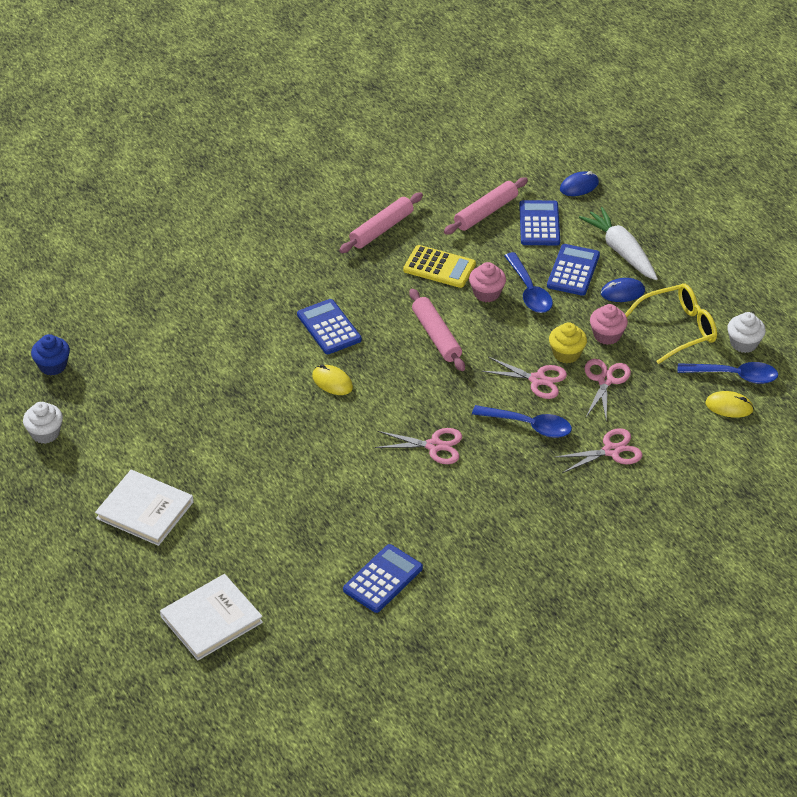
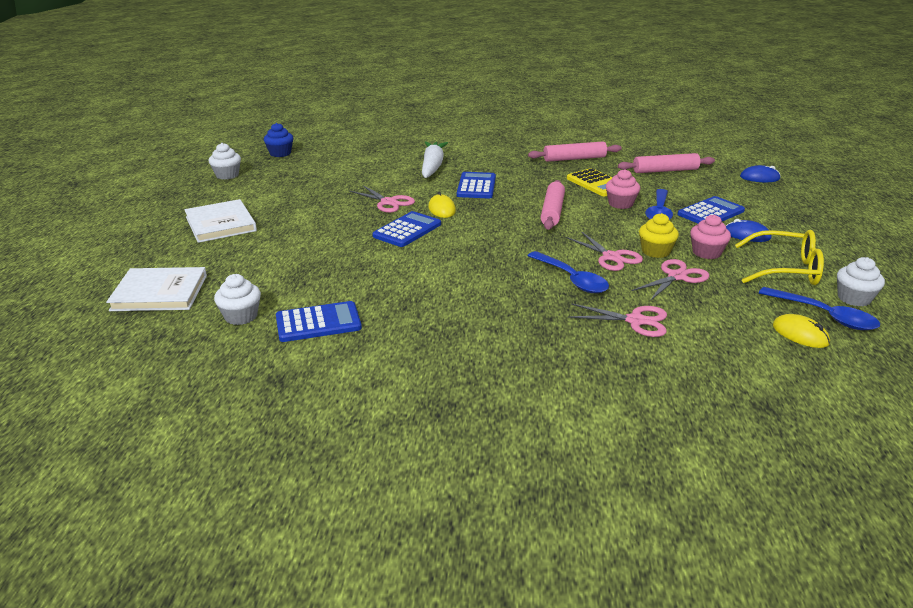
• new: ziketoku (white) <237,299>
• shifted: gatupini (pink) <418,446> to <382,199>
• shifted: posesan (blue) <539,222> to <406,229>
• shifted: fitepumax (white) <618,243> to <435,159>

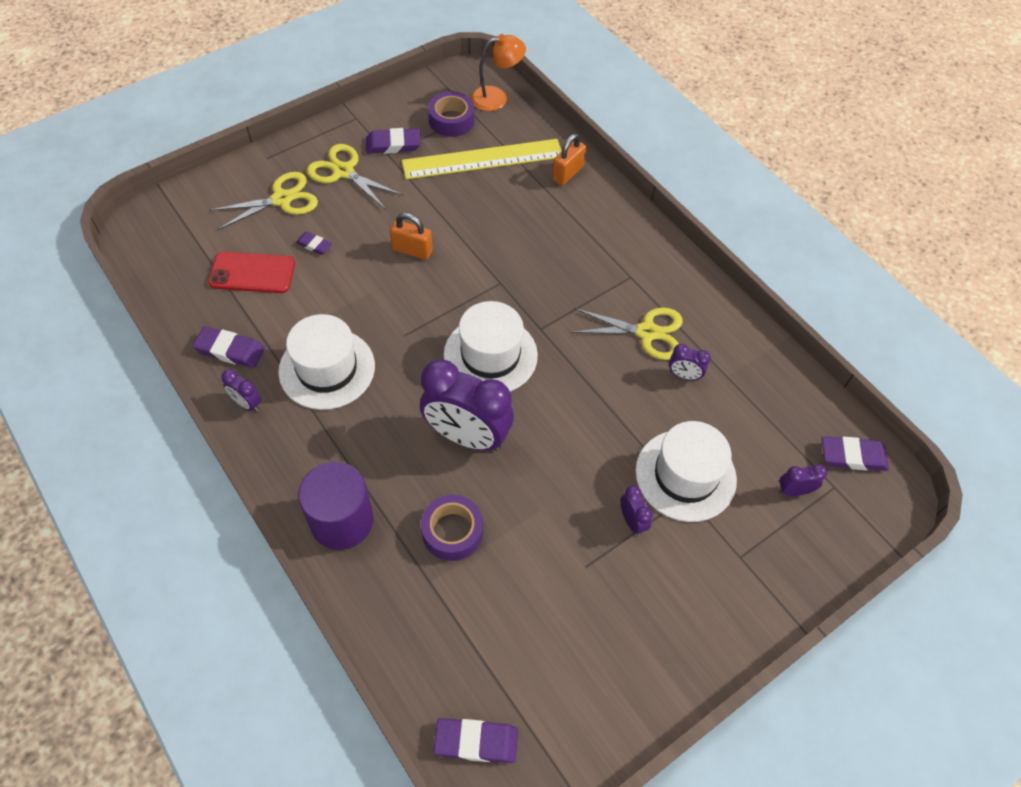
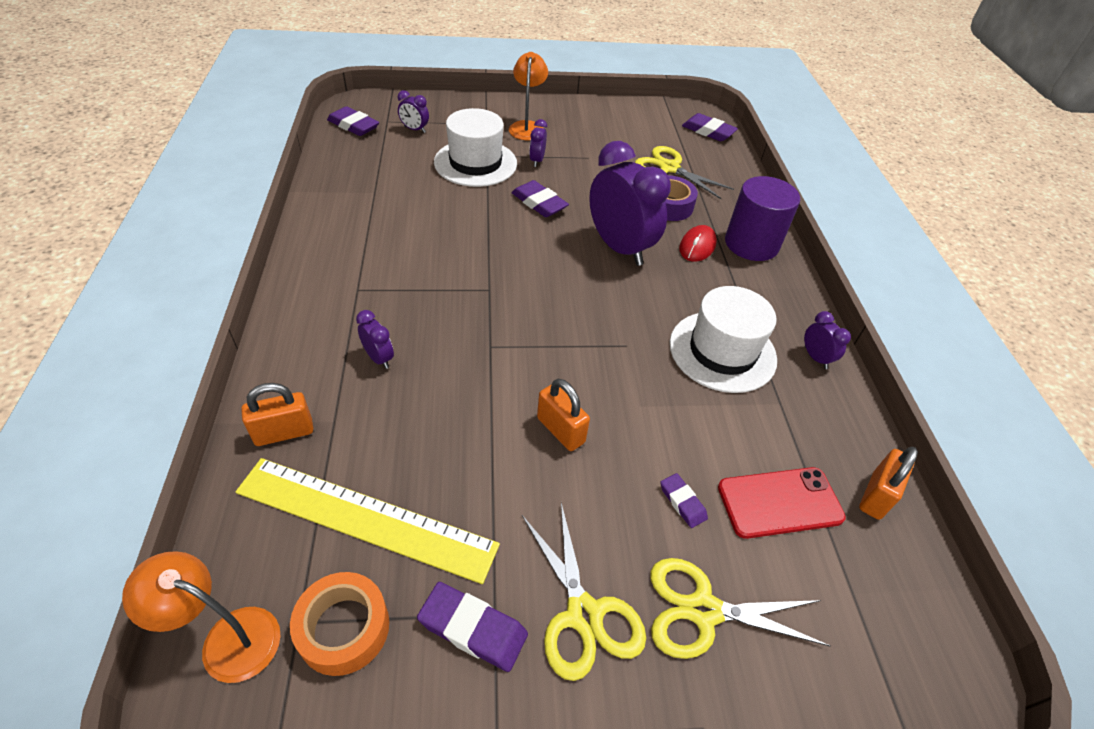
• gone: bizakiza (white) <491,346>
• new: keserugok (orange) <528,96>
• new: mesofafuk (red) <698,243>
• new: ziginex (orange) <888,483>
• shifted: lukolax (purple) <229,347> to <540,198>
• shifted: gatupini (yellow) <627,333> to <684,172>
• shifted: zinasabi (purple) <690,362> to <375,339>
• repainted: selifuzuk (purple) <451,114> to selifuzuk (orange) <339,624>
• rotated: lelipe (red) <251,272> = <782,503> 45 degrees counterclockwise

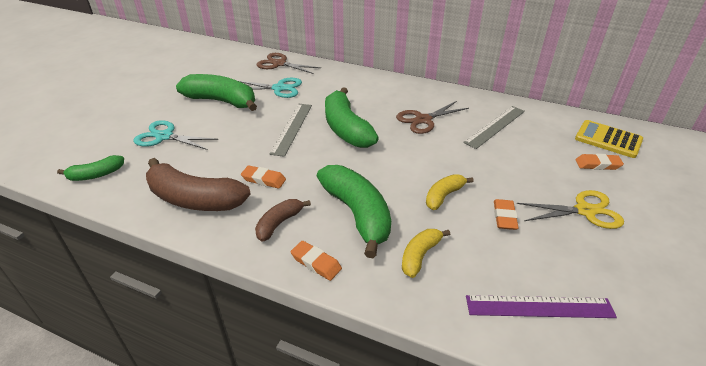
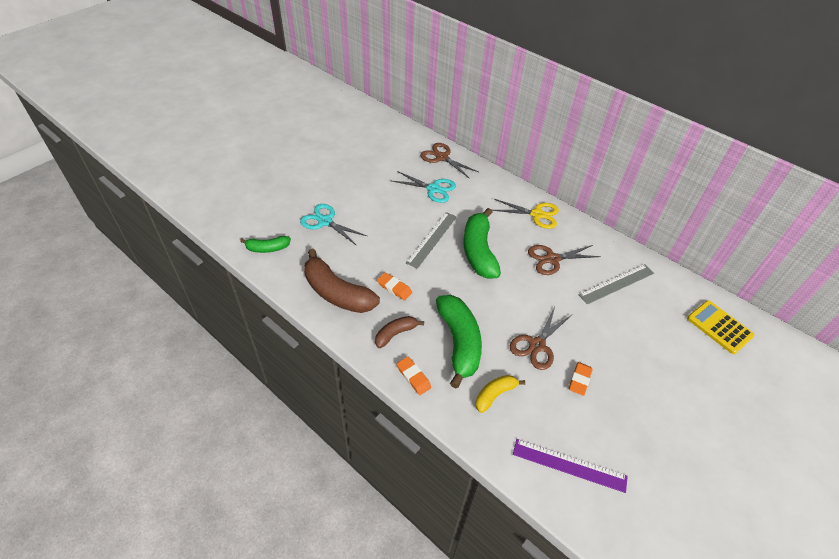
• gone: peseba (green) <216,92>
• gone: lukolax (orange) <599,162>
• shifted: gatupini (yellow) <570,209> to <525,214>
• swapped: peseba (yellow) <449,192> to gatupini (brown) <541,338>

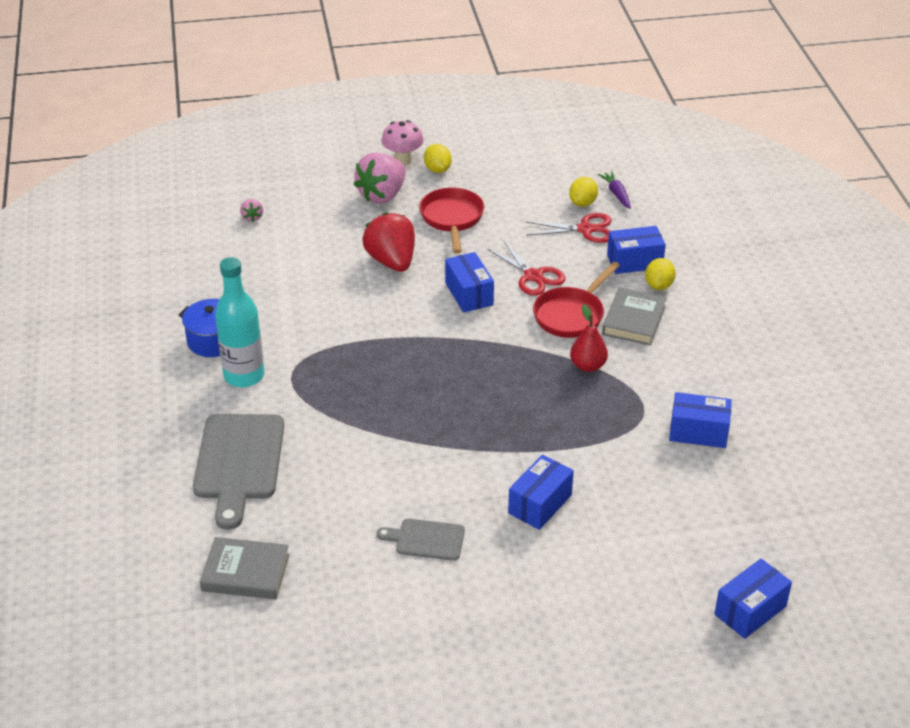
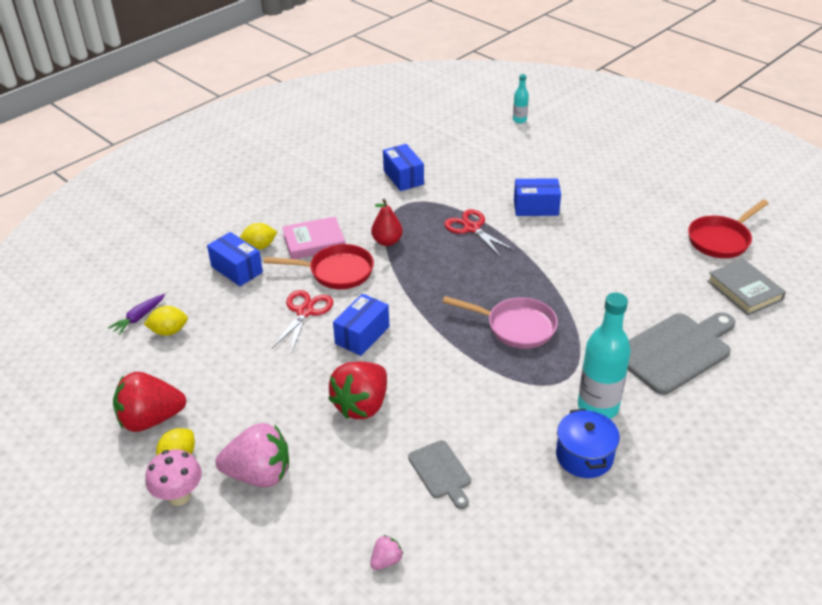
• new: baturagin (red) <149,402>
• new: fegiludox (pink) <500,322>
• shifted: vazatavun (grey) <420,540> to <439,474>
• shifted: fegiludox (red) <451,221> to <728,229>
• shifted: gatupini (red) <569,228> to <479,233>
• swapped: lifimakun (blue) <753,599> to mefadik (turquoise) <521,98>
• repainted: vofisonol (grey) <634,316> to vofisonol (pink) <313,238>

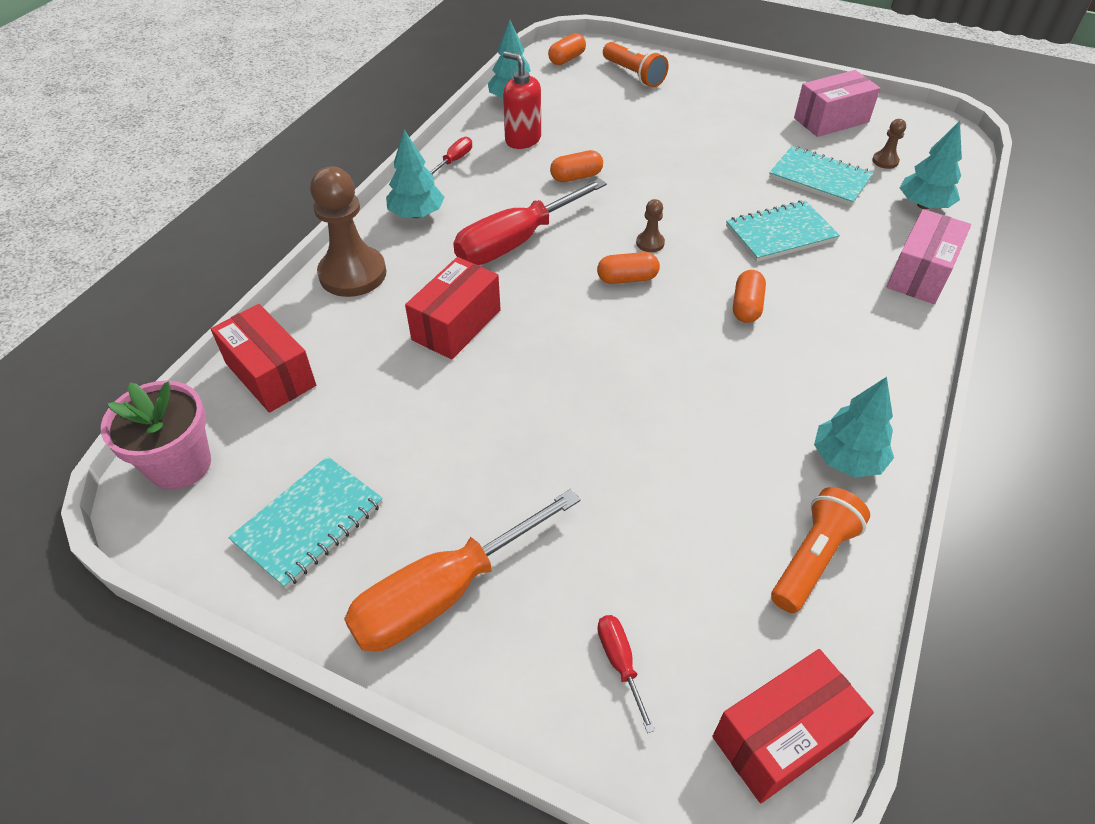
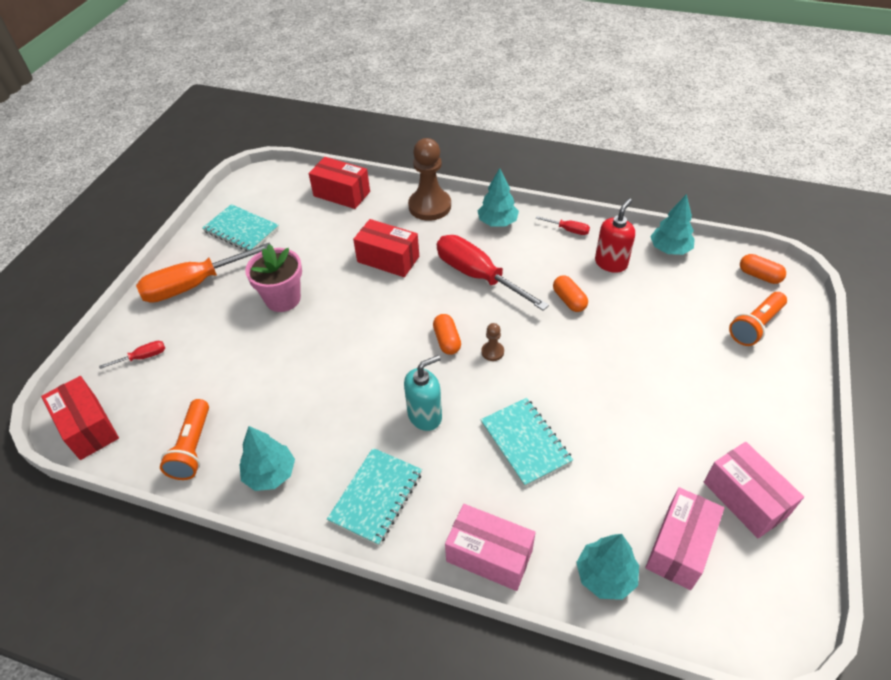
• shifted: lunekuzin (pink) <156,435> to <273,278>
• shifted: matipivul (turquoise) <821,176> to <374,497>
• swapped: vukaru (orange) <749,296> to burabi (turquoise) <423,393>
• swapped: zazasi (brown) <889,144> to lifimakun (pink) <684,538>
• rotated: lifimakun (red) <263,358> = <339,183> 75 degrees clockwise
• rotated: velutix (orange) <462,570> = <203,272> 75 degrees counterclockwise
• rotated: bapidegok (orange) <820,550> = <184,439> 60 degrees clockwise

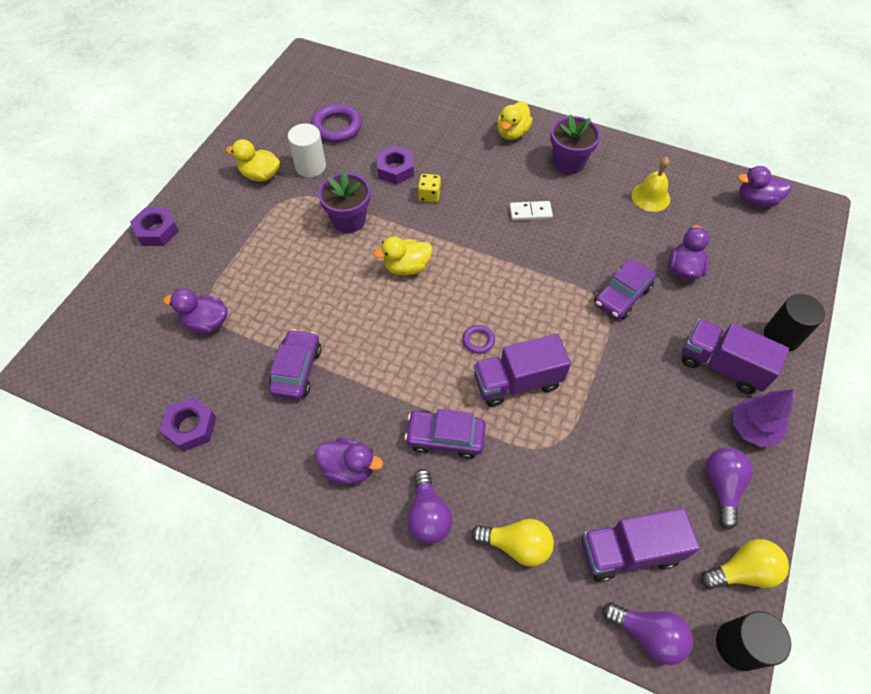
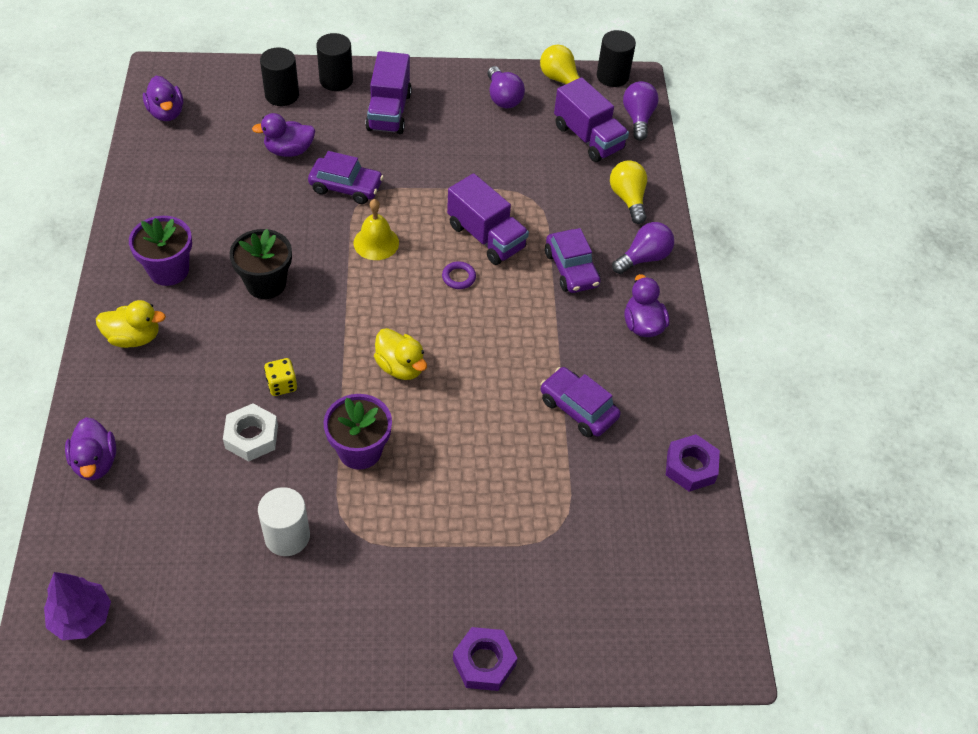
• gone: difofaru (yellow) <253,160>
• gone: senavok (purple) <336,123>
• new: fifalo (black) <279,76>
• shifted: difofaru (purple) <195,311> to <90,448>
• shifted: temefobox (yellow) <650,184> to <376,229>
• shifted: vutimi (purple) <762,418> to <77,606>
• swapped: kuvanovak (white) <531,211> to lunekuzin (black) <261,264>
• repainted: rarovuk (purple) <395,165> to rarovuk (white) <250,433>
• rotated: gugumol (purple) <294,364> = <580,402> 60 degrees clockwise
• rotated: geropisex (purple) <729,489> = <506,87> 90 degrees counterclockwise

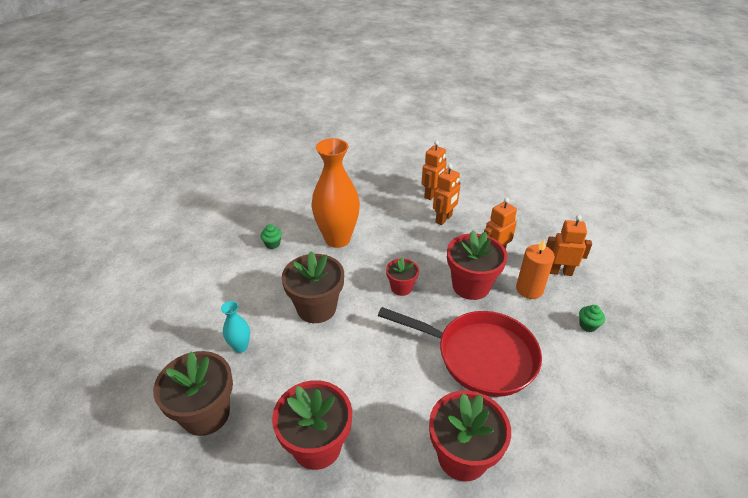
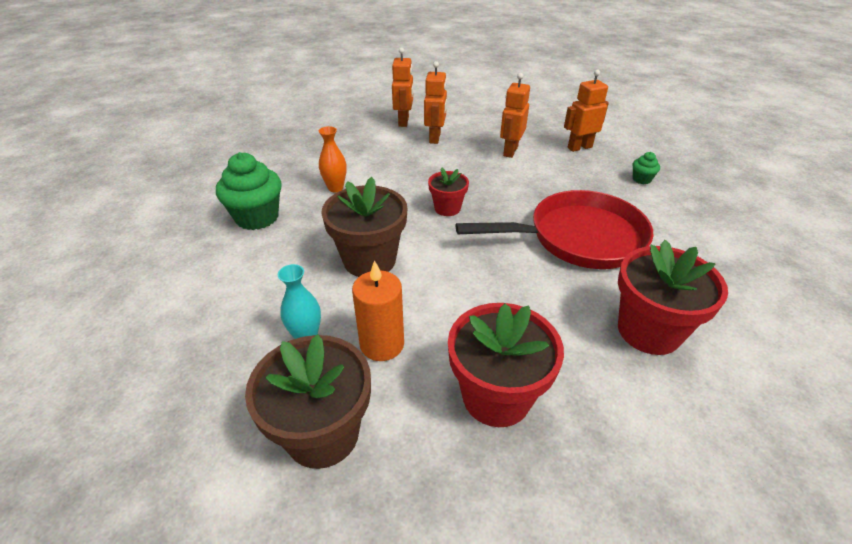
• gone: lunekuzin (red) <477,265>
• shifted: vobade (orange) <535,268> to <378,310>
• scaled: ziketoku (green) <271,237> = <249,191> x2.12
• scaled: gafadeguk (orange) <336,193> = <333,159> x0.46

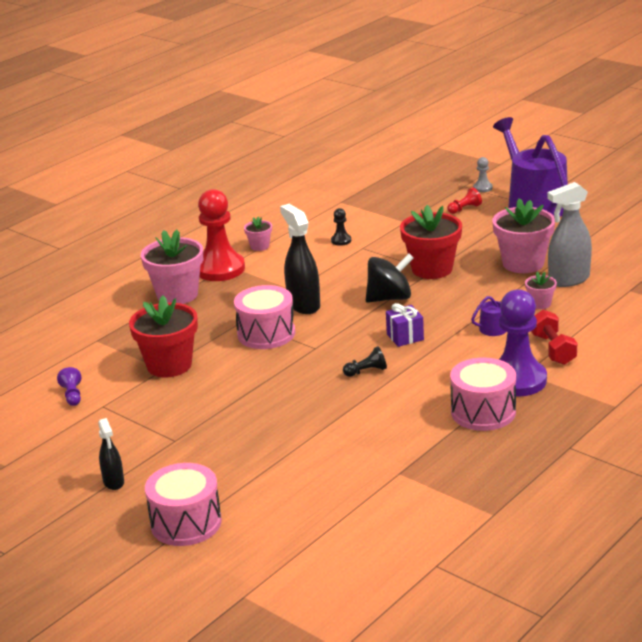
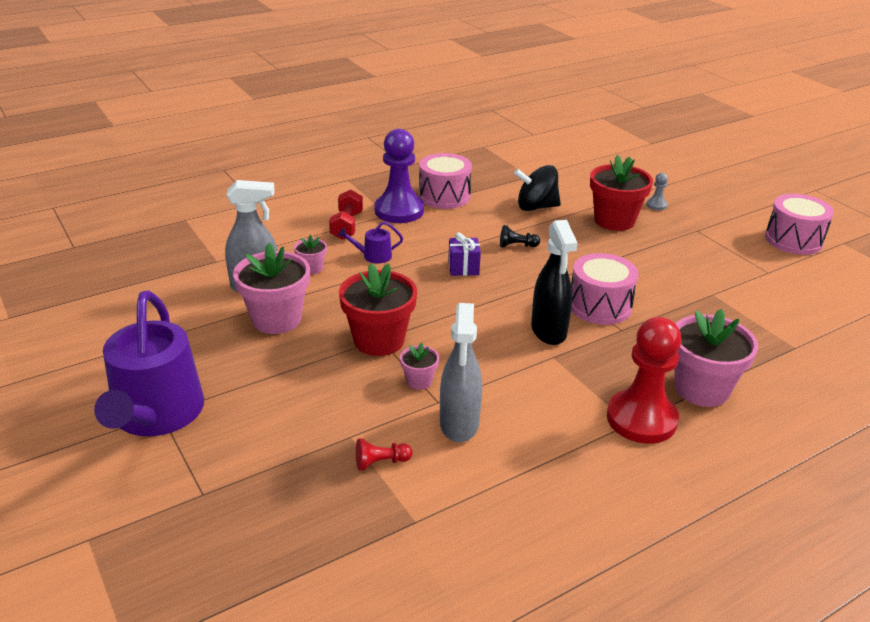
• gone: zazasi (purple) <69,386>
• gone: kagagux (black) <111,454>
• shifted: lunekuzin (red) <163,336> to <621,193>
• shifted: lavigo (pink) <183,504> to <799,224>
• shifted: lunekuzin (pink) <258,234> to <419,366>
• shifted: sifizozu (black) <390,278> to <537,188>
• shifted: zazasi (red) <464,200> to <384,454>
• shifted: zazasi (grey) <483,174> to <657,191>
• swapped: zazasi (black) <341,227> to kagagux (grey) <461,372>

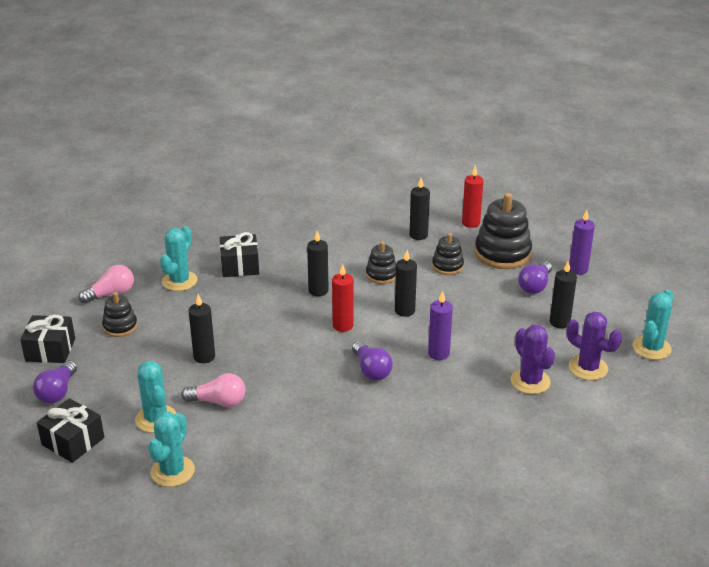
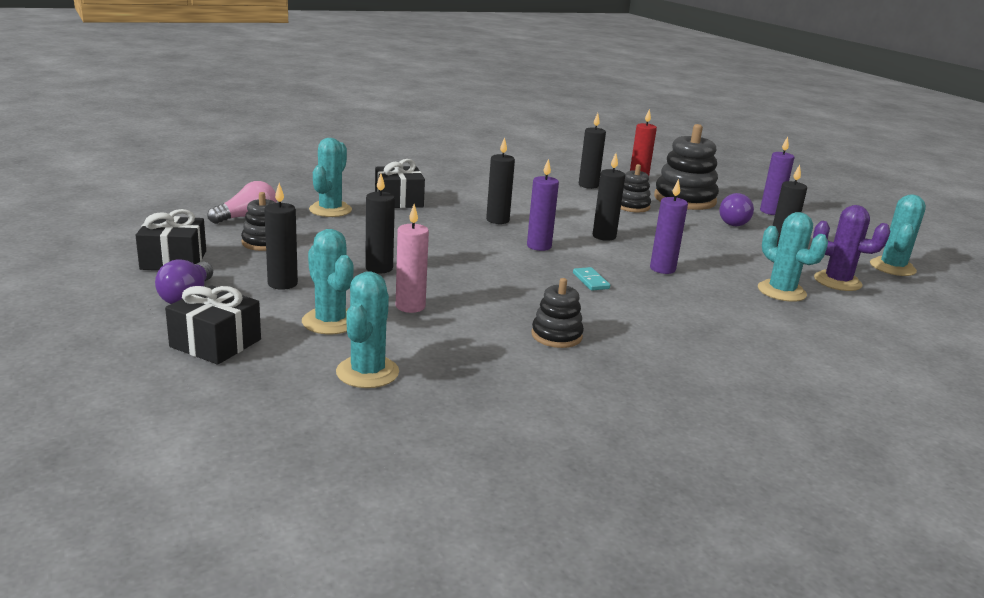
• new: vobade (black) <281,236>
• shifted: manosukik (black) <381,263> to <557,313>
• swapped: geropisex (pink) <213,390> to vobade (pink) <412,258>
• swapped: geropisex (purple) <372,360> to kuvanovak (turquoise) <591,279>
• repainted: vobade (red) <343,298> to vobade (purple) <543,205>
• repainted: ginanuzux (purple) <532,359> to ginanuzux (turquoise) <793,257>

